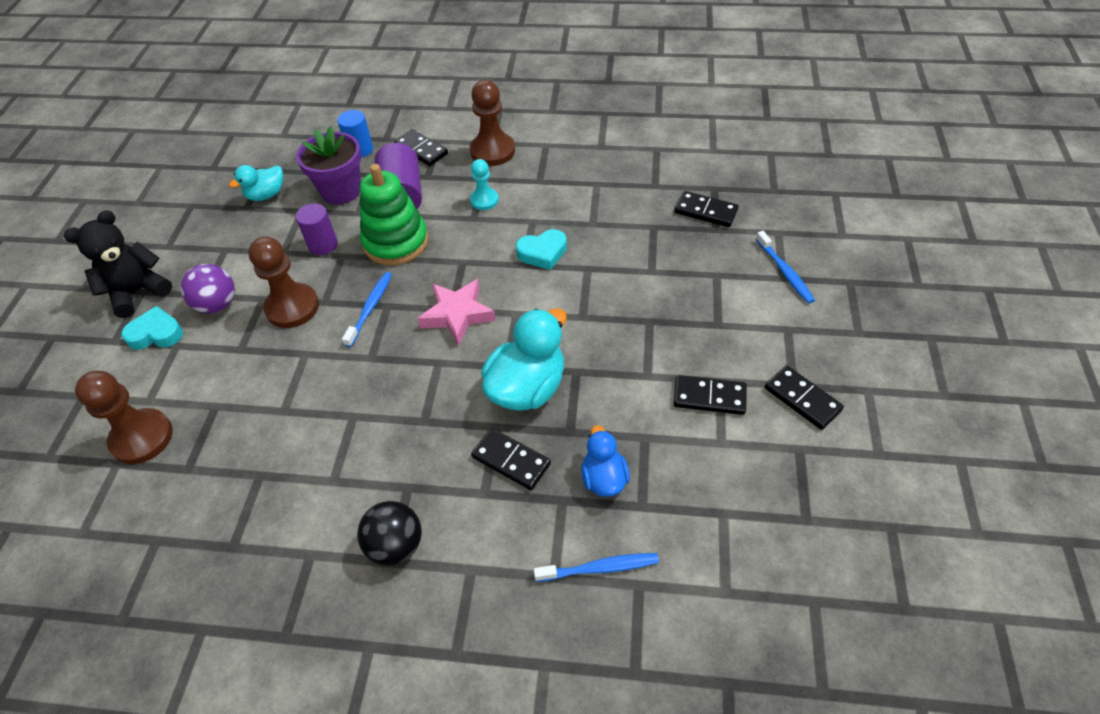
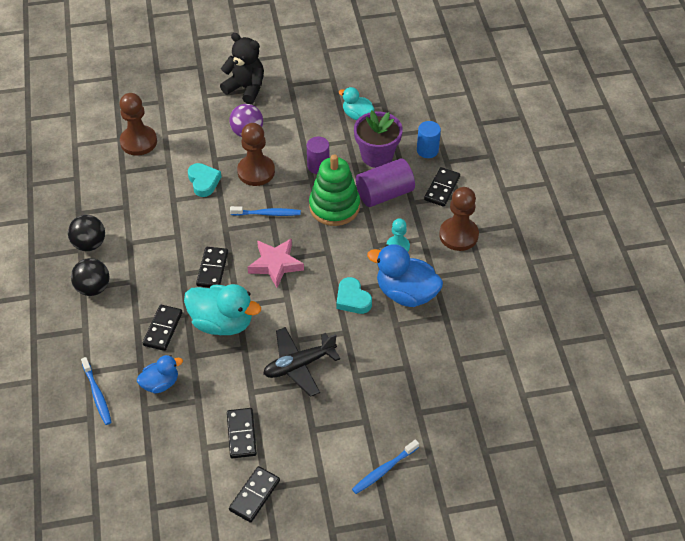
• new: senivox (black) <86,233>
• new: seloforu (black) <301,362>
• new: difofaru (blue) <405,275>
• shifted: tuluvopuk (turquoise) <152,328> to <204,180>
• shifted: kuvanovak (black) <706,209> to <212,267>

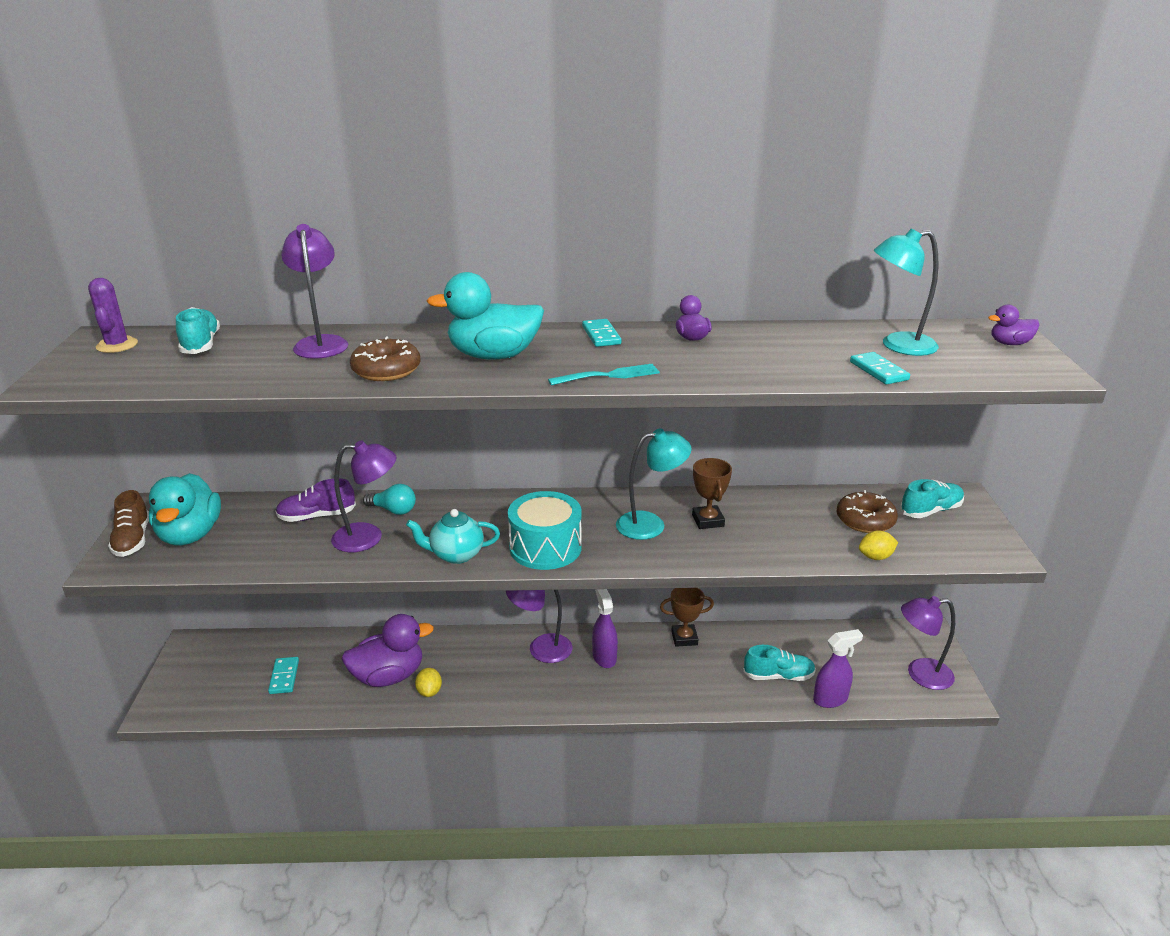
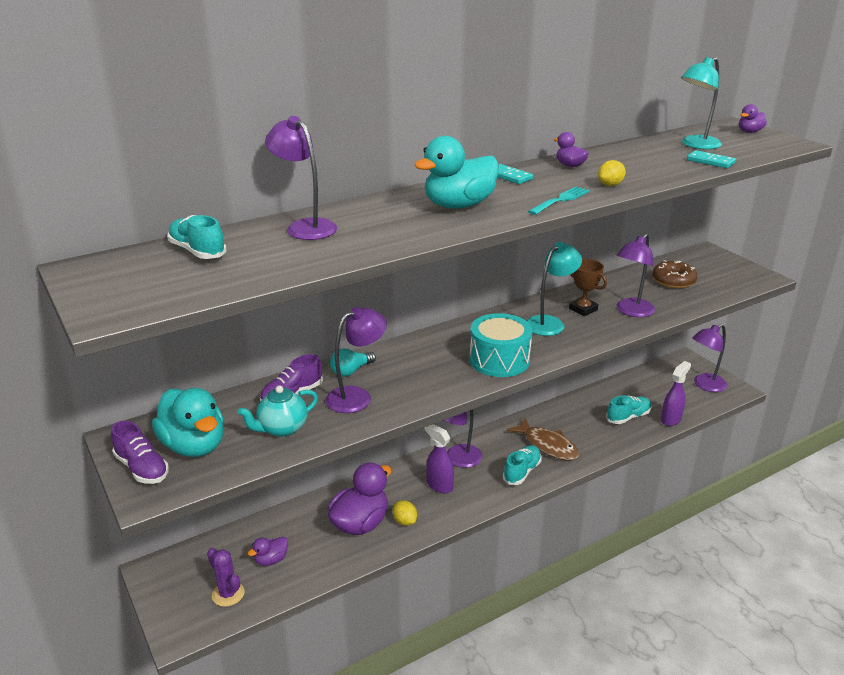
• gone: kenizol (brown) <385,359>
• gone: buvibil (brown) <687,617>
• new: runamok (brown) <543,439>
• new: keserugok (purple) <635,275>
• shifted: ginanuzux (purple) <113,315> to <226,577>
• shifted: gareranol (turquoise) <453,536> to <278,411>
• shifted: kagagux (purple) <605,628> to <439,458>
• shifted: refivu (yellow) <878,545> to <612,173>
• shifted: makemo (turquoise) <932,498> to <522,465>
• swapped: kuvanovak (turquoise) <283,675> to difofaru (purple) <268,551>
• repainted: makemo (brown) <128,523> to makemo (purple) <140,452>
• rotated: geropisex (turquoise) <389,499> = <353,362> 150 degrees clockwise

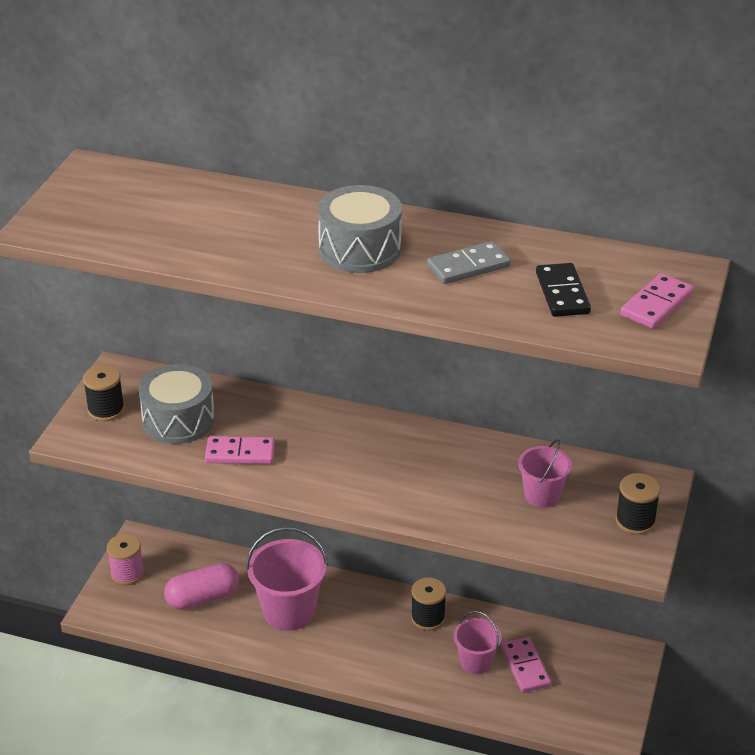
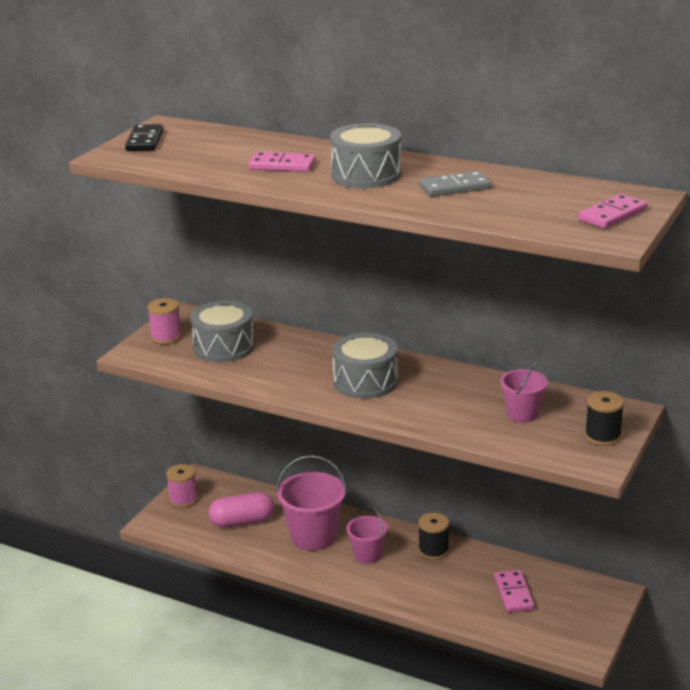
• new: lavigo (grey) <365,366>
• shifted: kuvanovak (pink) <240,450> to <282,162>
• shifted: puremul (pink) <478,642> to <367,535>
• shifted: kuvanovak (black) <563,290> to <144,137>
• repainted: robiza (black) <104,393> to robiza (pink) <165,321>

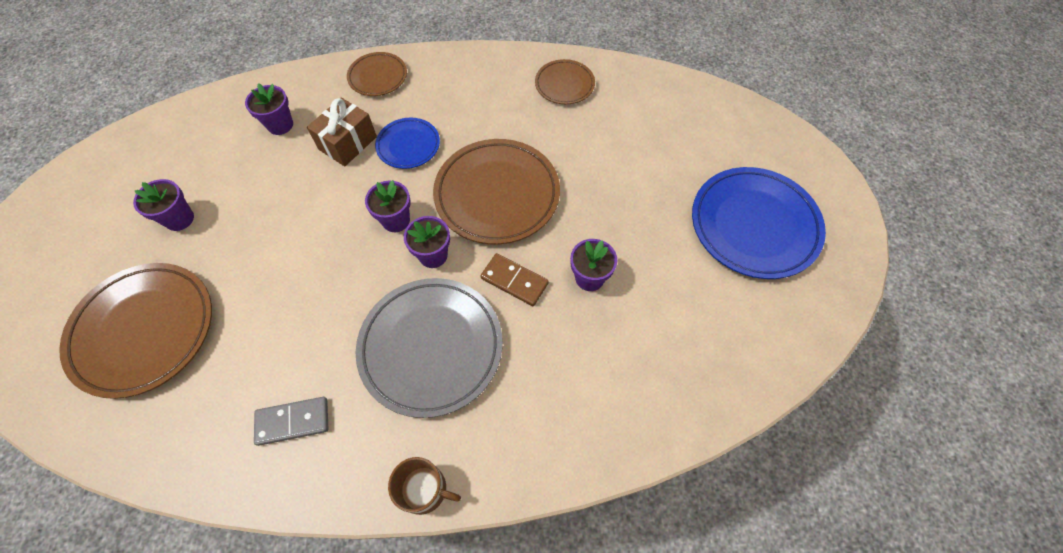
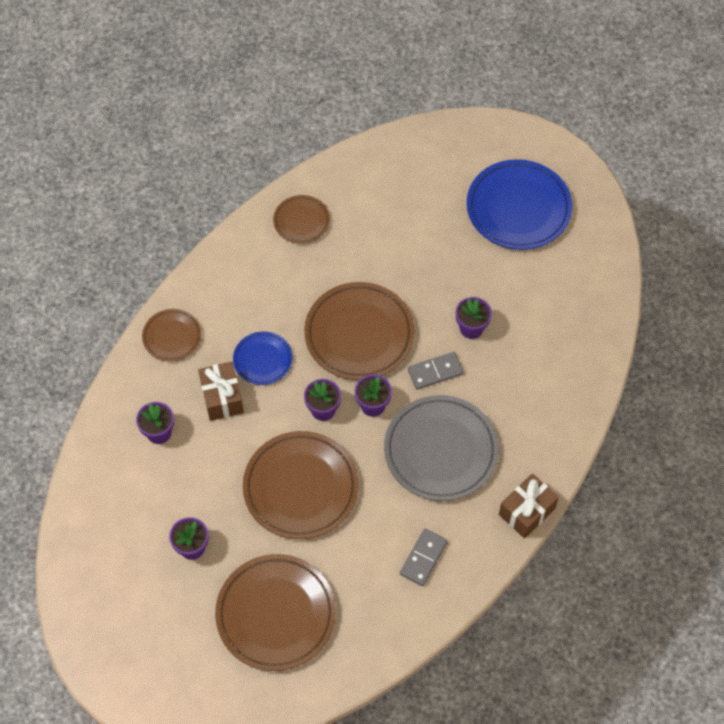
• new: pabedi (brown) <300,485>
• swapped: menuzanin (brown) <424,486> to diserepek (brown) <529,505>
• repainted: kuvanovak (brown) <514,279> to kuvanovak (grey) <436,370>

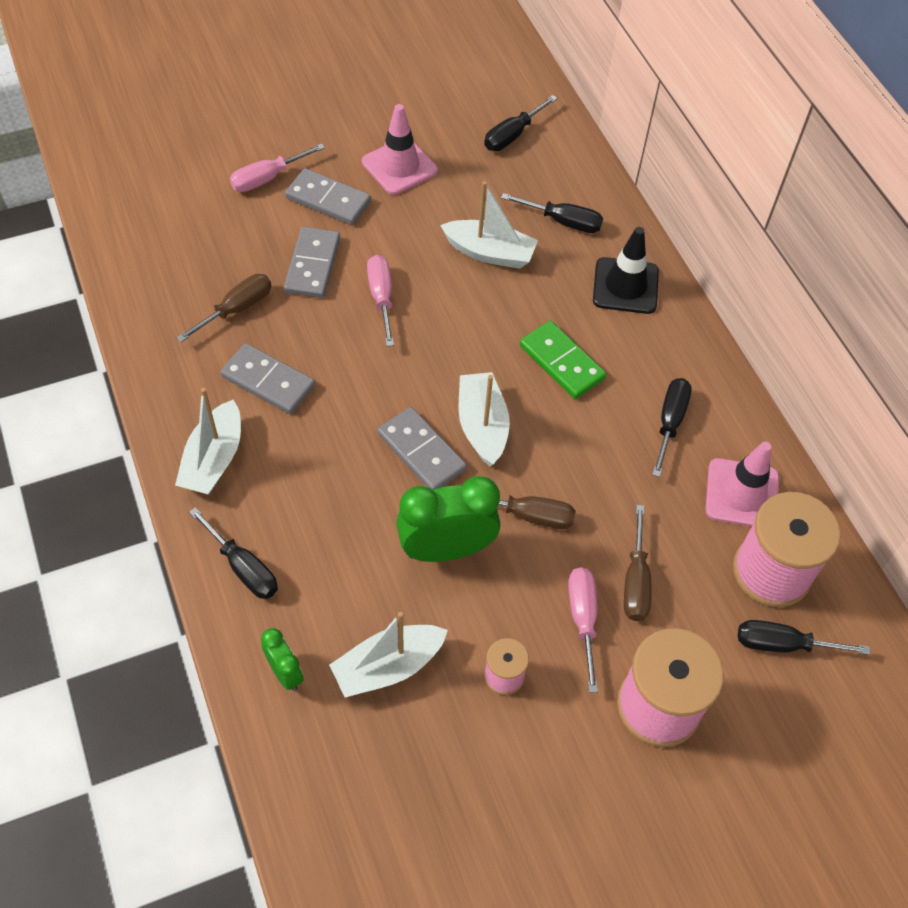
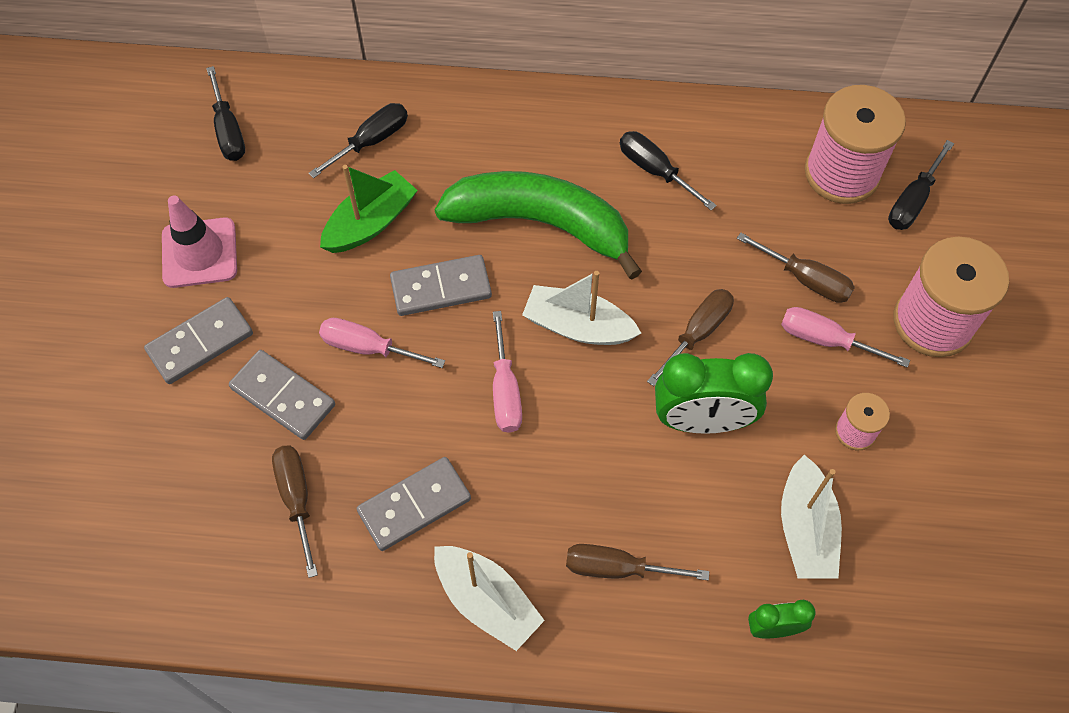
• gone: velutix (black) <233,553>
• gone: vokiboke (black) <626,270>
• gone: vokiboke (pink) <742,484>
• new: velutix (brown) <637,562>
• shifted: velutix (pink) <277,167> to <507,372>
• shifted: kuvanovak (grey) <422,448> to <441,285>
• swapped: kuvanovak (green) <563,360> to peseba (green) <538,225>
• repainted: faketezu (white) <489,225> to faketezu (green) <369,209>
• rotated: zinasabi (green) <448,519> = <714,393> 105 degrees counterclockwise

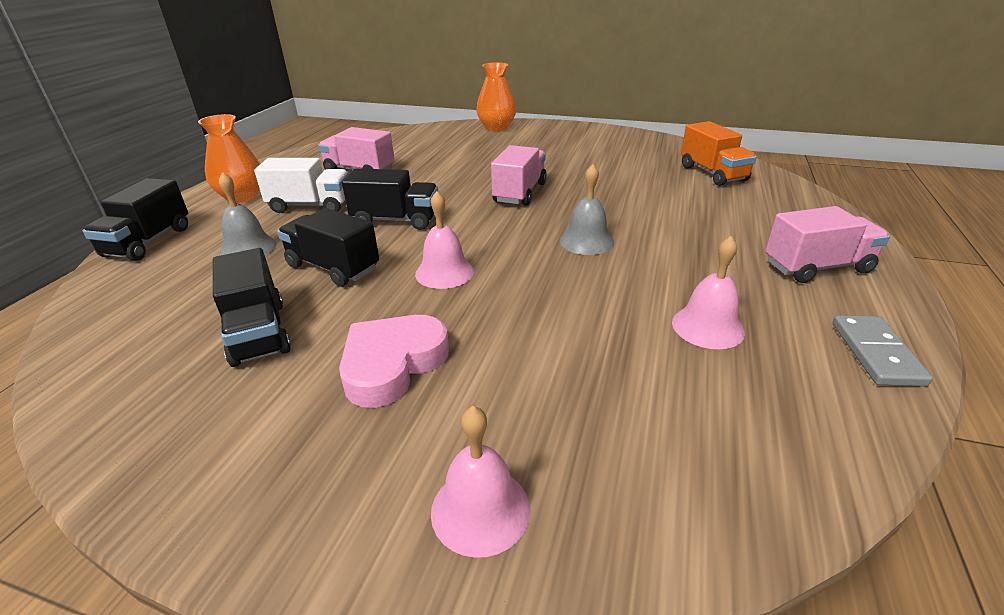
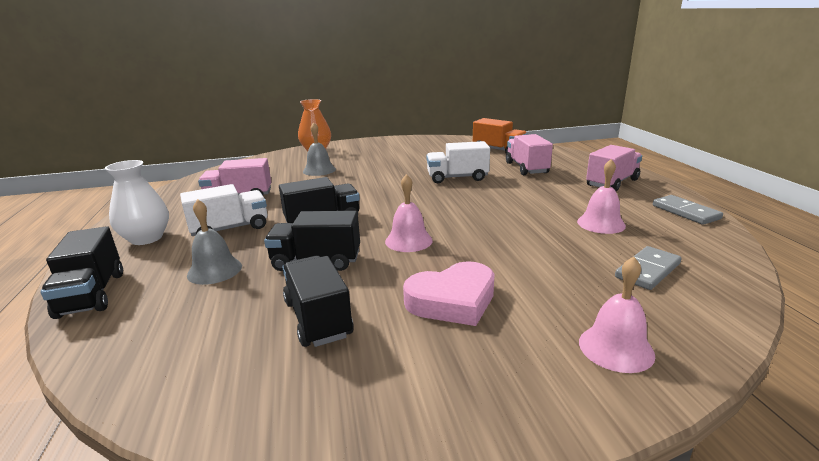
• new: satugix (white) <458,162>
• new: kuvanovak (grey) <648,268>
• shifted: satugix (pink) <519,175> to <529,154>
• shifted: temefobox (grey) <587,209> to <319,149>
• repainted: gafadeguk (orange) <229,158> to gafadeguk (white) <137,202>
• rotated: satugix (black) <252,307> = <318,301> 150 degrees counterclockwise
• rotated: tuluvopuk (pink) <394,361> = <449,293> 120 degrees counterclockwise

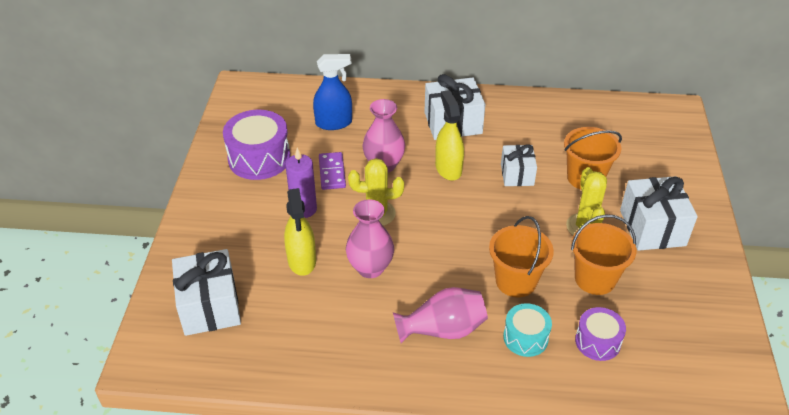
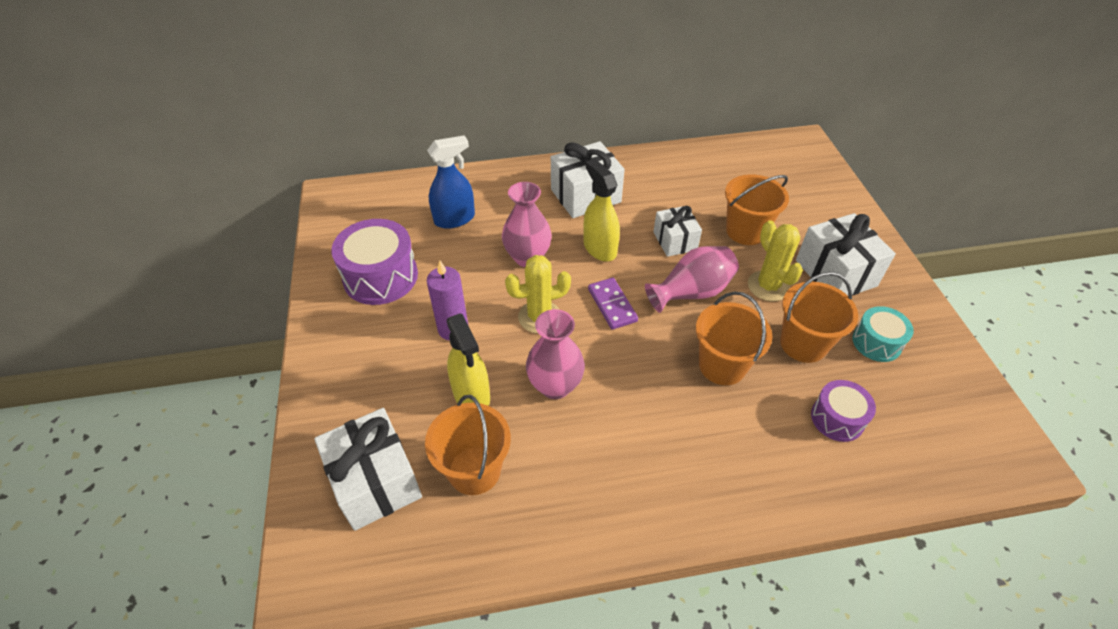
• new: puremul (orange) <468,445>
• shifted: kuvanovak (purple) <332,171> to <613,304>
• shifted: gafadeguk (pink) <440,315> to <692,279>
• shifted: lavigo (turquoise) <527,330> to <883,334>

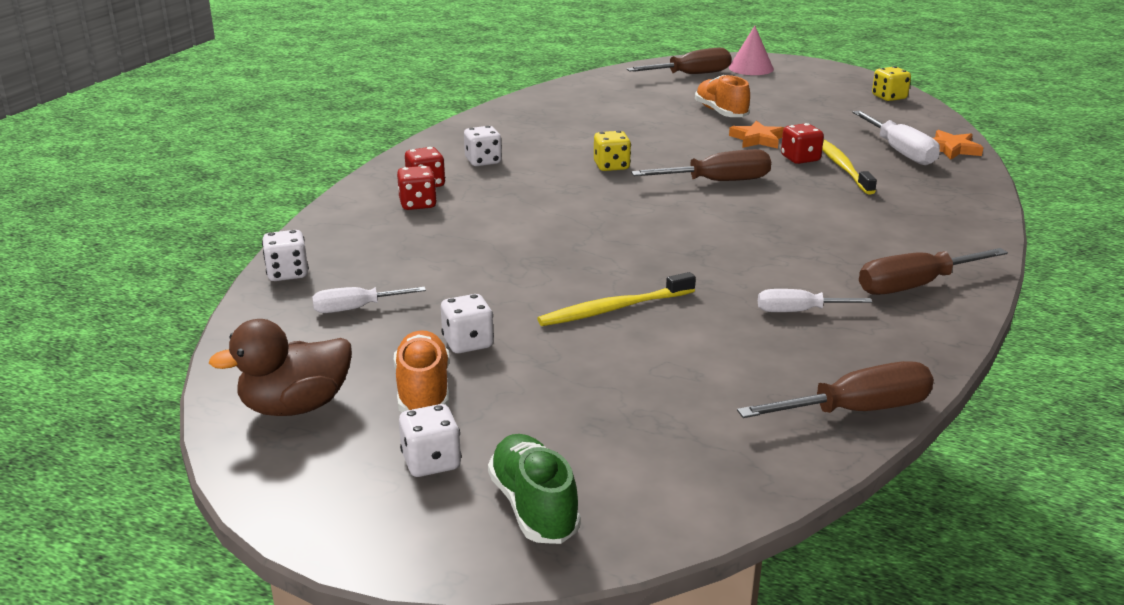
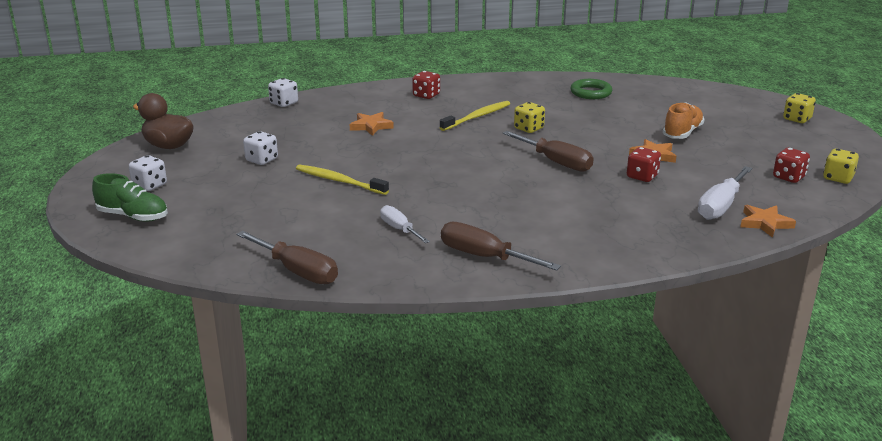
• gone: velutix (white) <369,300>
• gone: makemo (orange) <421,371>
• gone: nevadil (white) <483,146>
• gone: velutix (brown) <679,61>
• new: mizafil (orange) <372,124>
• new: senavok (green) <591,89>
• shifted: nevadil (red) <417,188> to <791,165>
• shifted: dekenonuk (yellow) <849,167> to <475,116>
• swapped: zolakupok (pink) <751,50> to nevadil (yellow) <799,108>
• rotated: makemo (green) <534,489> = <130,197> 75 degrees clockwise

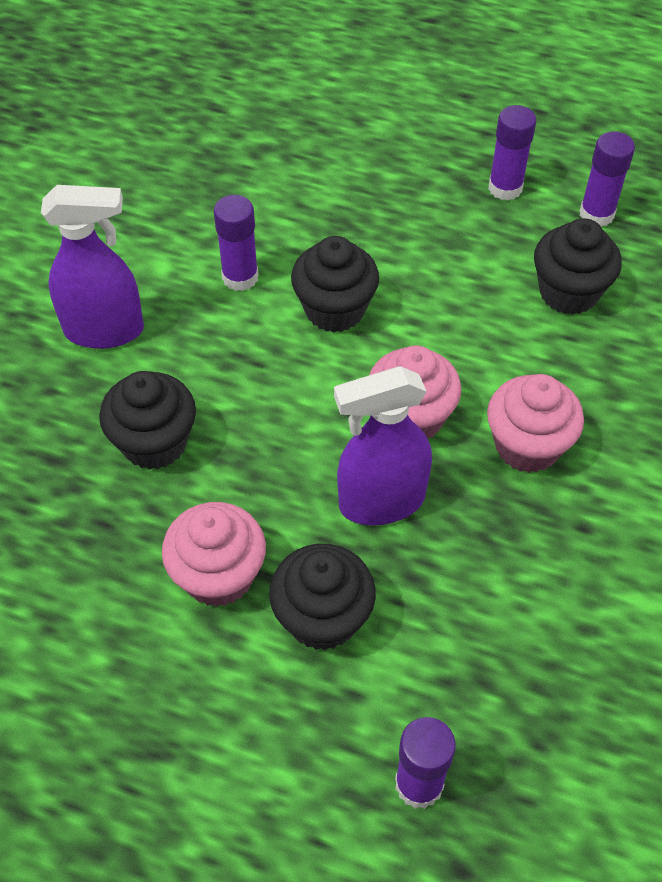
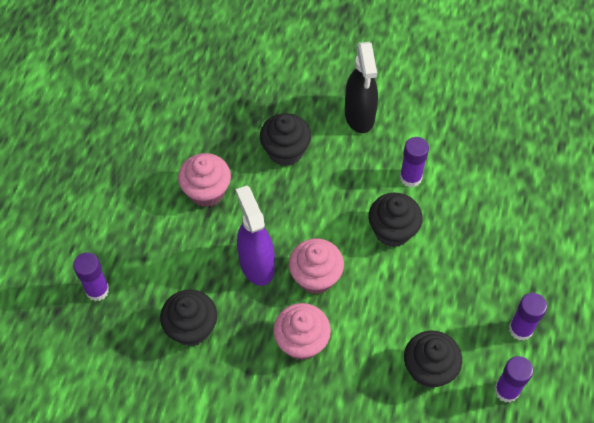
• shifted: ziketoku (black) <322,597> to <188,318>
• repainted: kagagux (purple) <92,267> to kagagux (black) <361,87>

